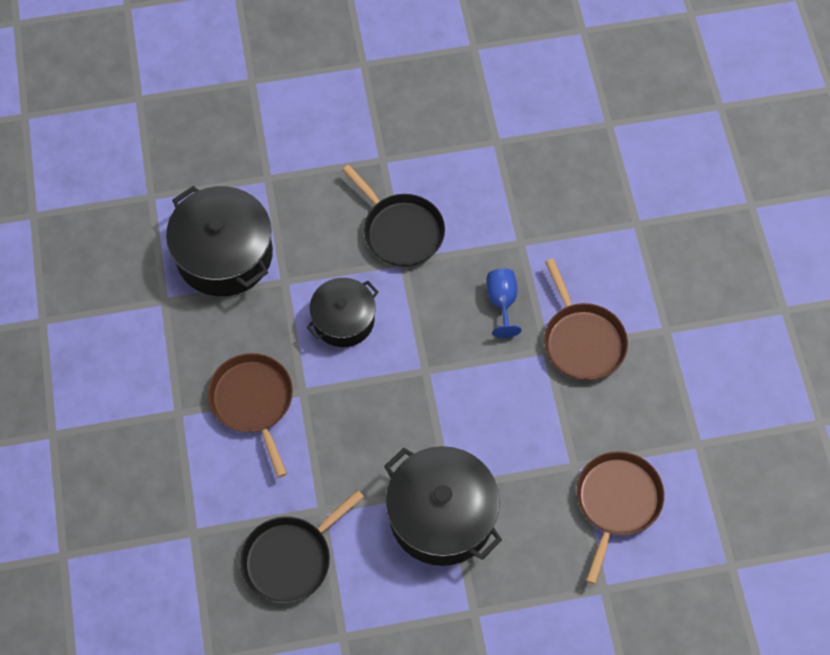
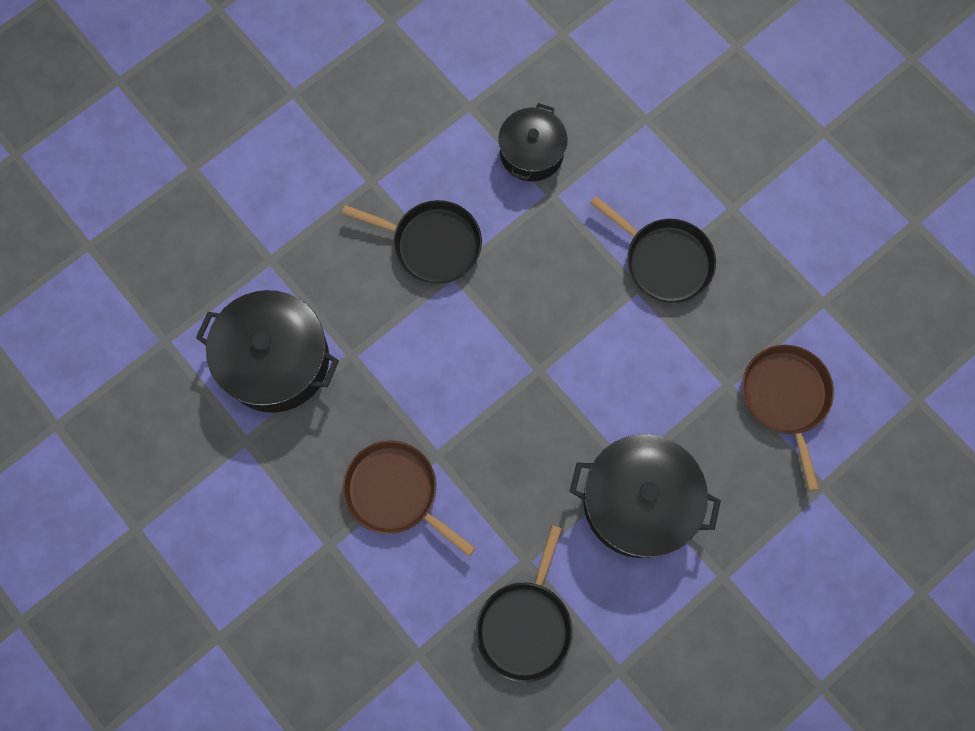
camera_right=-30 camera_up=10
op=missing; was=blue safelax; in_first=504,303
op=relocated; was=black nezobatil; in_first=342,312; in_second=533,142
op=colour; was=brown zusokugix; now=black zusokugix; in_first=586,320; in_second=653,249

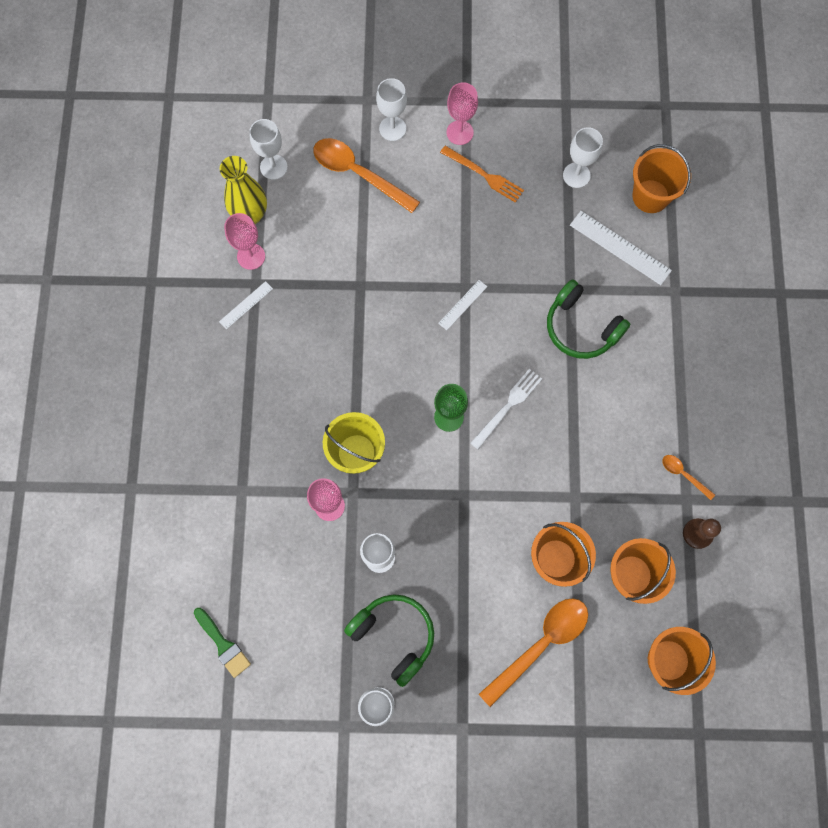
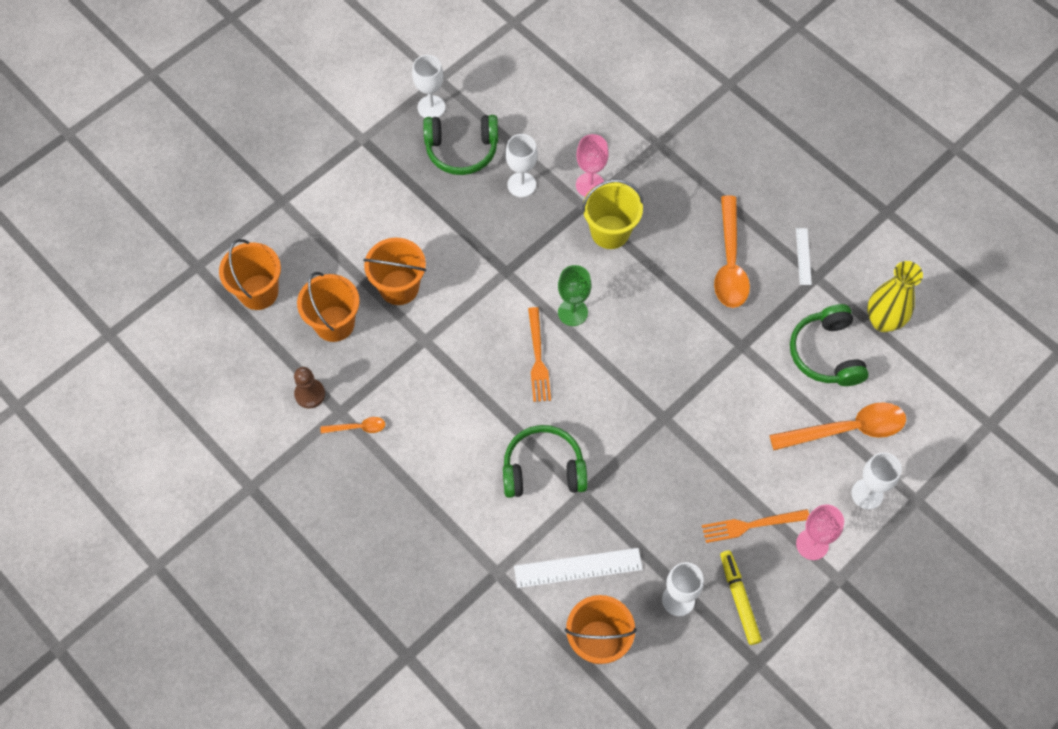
camera_right=135 camera_up=-10
op=missing; was=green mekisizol; in_first=222,643
op=missing; was=pink safelax; in_first=244,241
op=missing; was=white safelax; in_first=268,149
op=missing; was=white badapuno; in_first=462,305
op=appeared; now=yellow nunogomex; in_second=741,597
op=appeared; now=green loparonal; in_second=829,345
op=relocated; was=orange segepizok; in_first=533,652; in_second=732,251
op=colour; was=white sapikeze; now=orange sapikeze; in_first=506,409; in_second=539,354

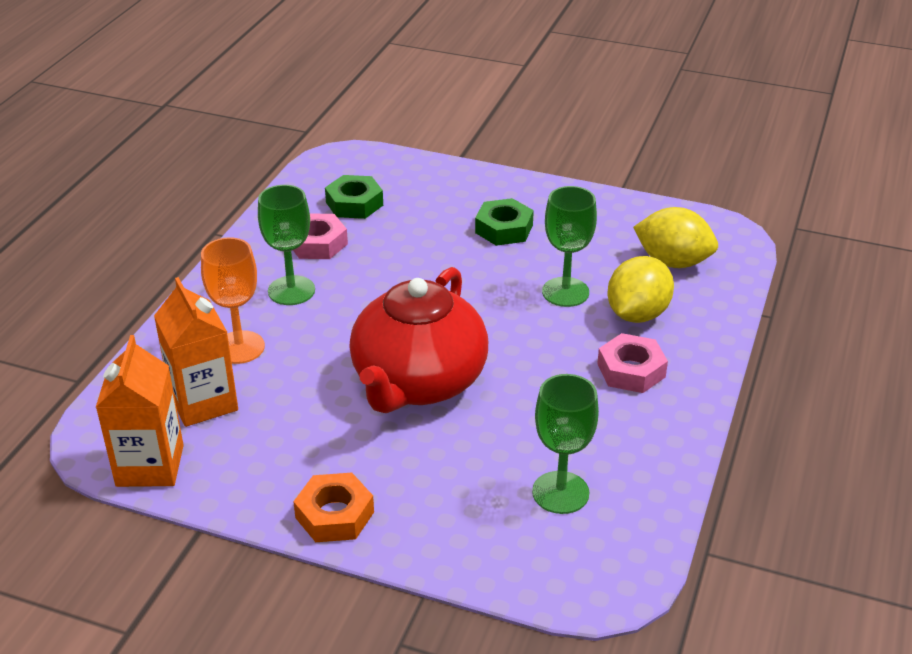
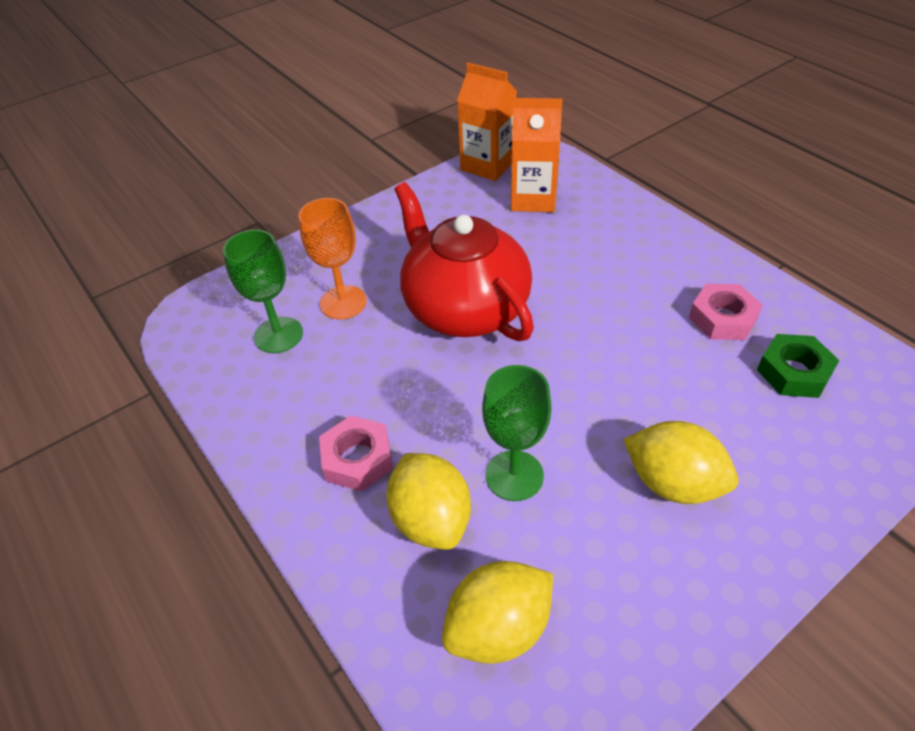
camera_right=125 camera_up=10
op=missing; was=green safelax; in_first=286,245
op=missing; was=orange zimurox; in_first=333,507
op=relocated; was=orange safelax; in_first=233,300; in_second=332,258
op=exchanged; was=green zimurox; now=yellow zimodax; in_first=504,222; in_second=681,462

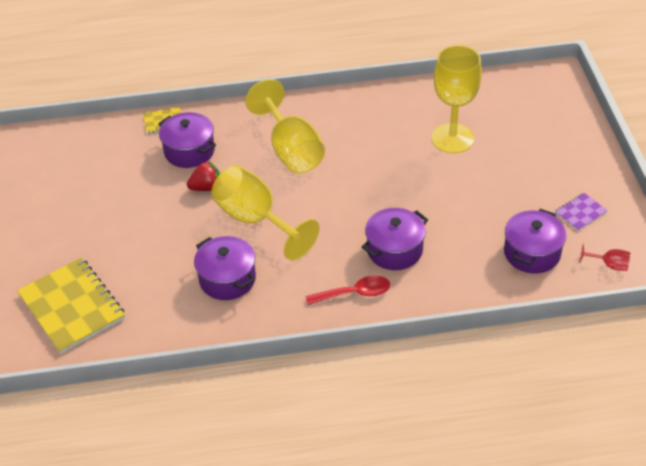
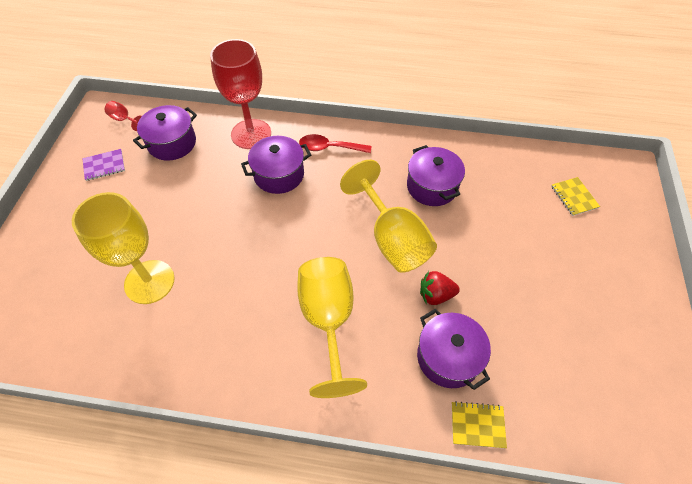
camera_right=-165 camera_up=10
op=appeared; now=red safelax; in_second=240,94
op=size; was=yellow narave; in_first=71,306; in_second=575,196; ratio=0.47

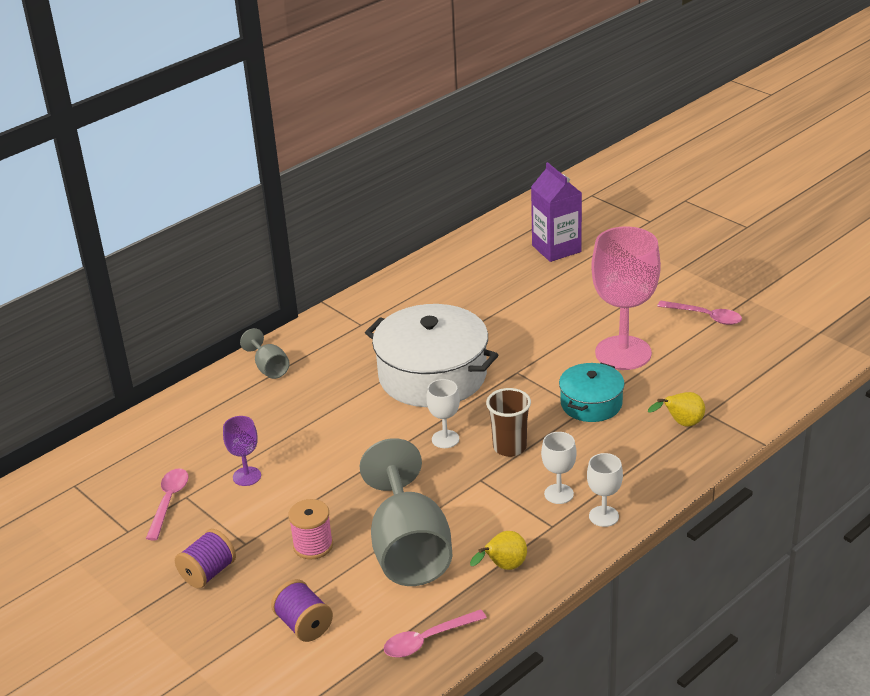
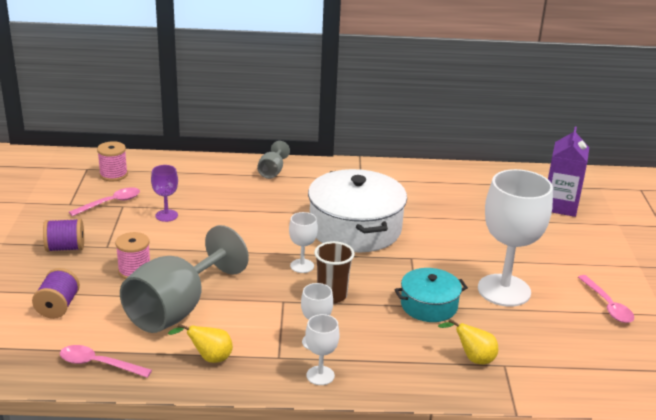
camera_right=40 camera_up=-5
op=appeared; now=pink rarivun; in_second=112,161
op=colour; was=pink safelax; now=white safelax; in_first=626,298; in_second=515,238

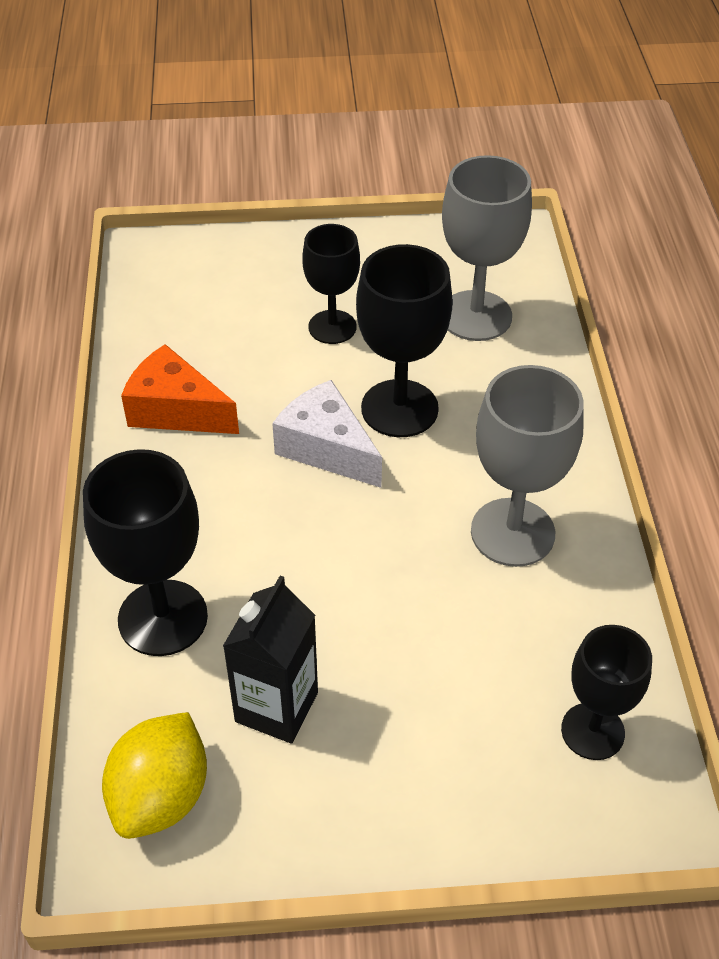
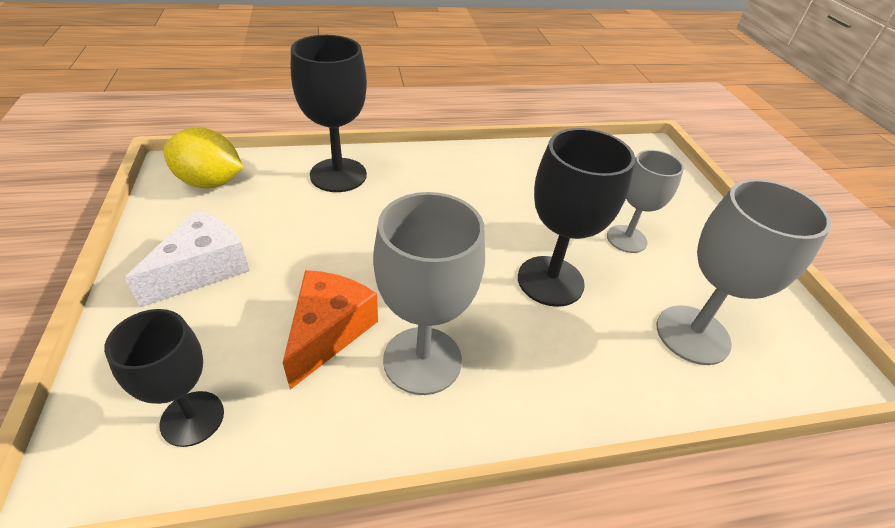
camera_right=80 camera_up=-5
op=missing; was=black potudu; in_first=270,660
op=relocated; was=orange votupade; in_first=180,389; in_second=330,330
op=relocated; was=white votupade; in_first=327,434; in_second=187,258
op=colour; was=black safelax; now=grey safelax; in_first=331,284; in_second=645,201

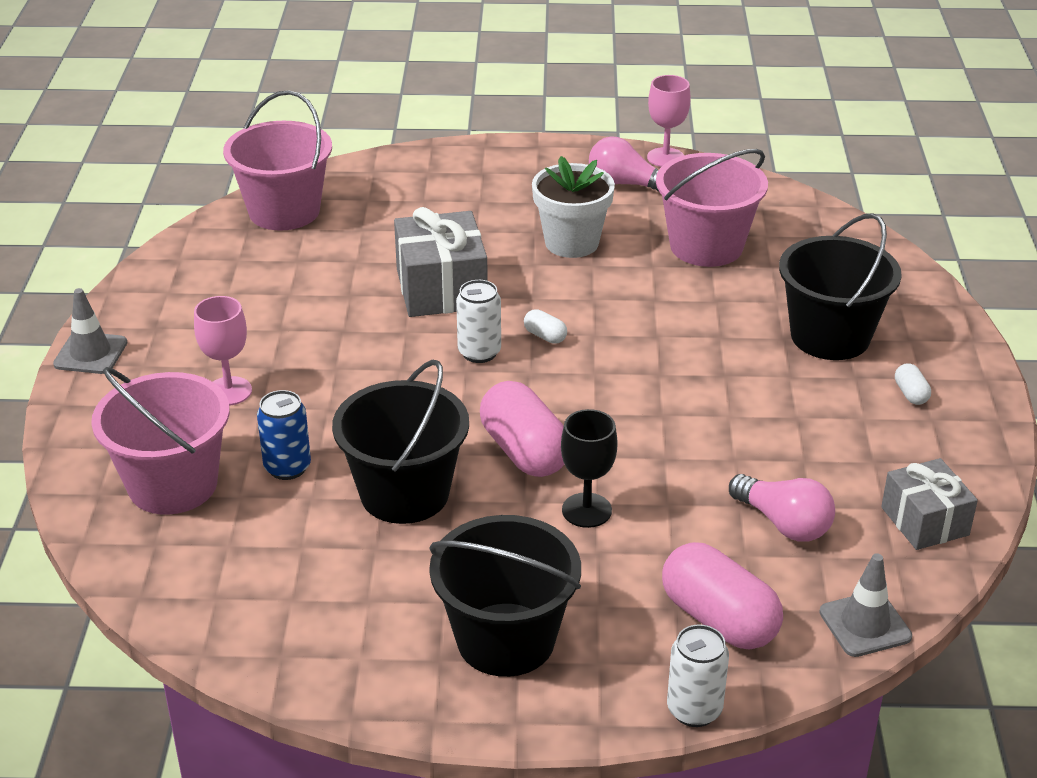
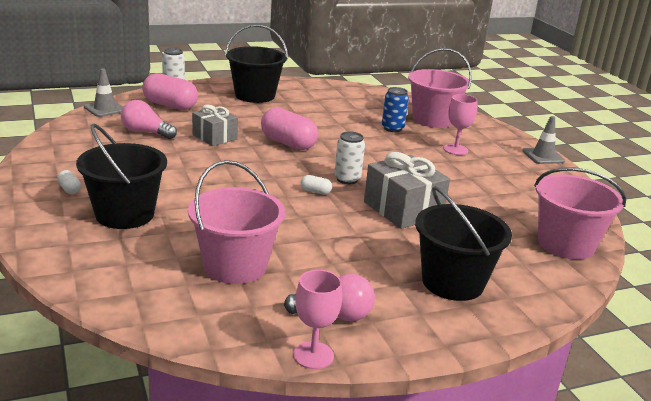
camera_right=155 camera_up=-10
op=missing; was=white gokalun; in_first=573,207
op=missing; was=black safelax; in_first=589,468
op=relocated; was=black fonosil; in_first=400,441; in_second=463,243
op=relocated; was=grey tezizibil; in_first=929,504; in_second=215,125

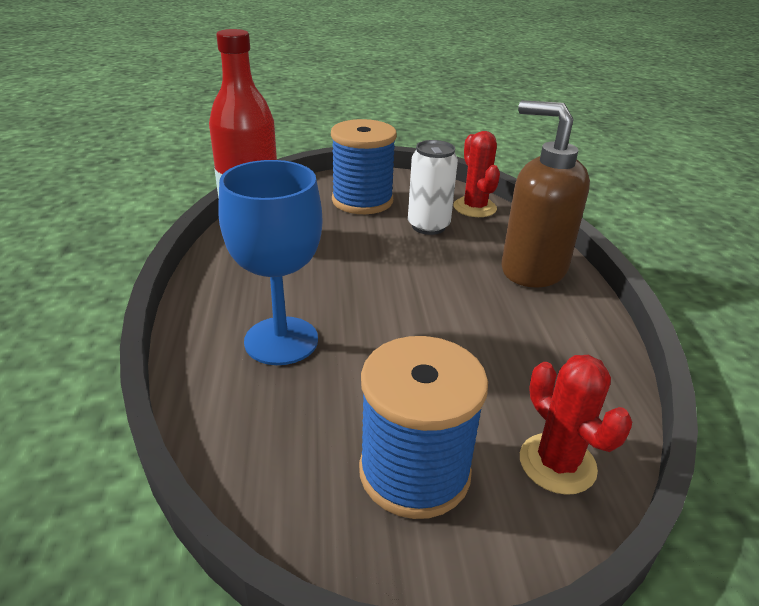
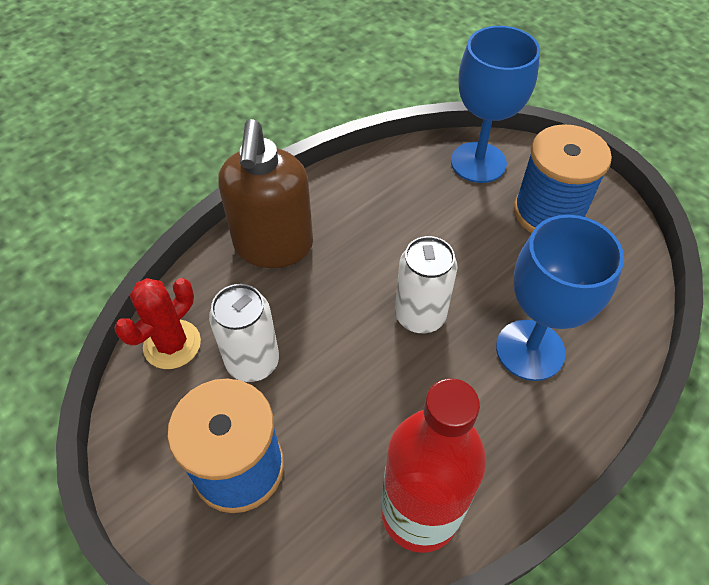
camera_right=-125 camera_up=20
op=appeared; now=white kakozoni; in_second=426,284
op=exchanged; was=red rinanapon; now=blue safelax; in_first=576,425; in_second=495,104

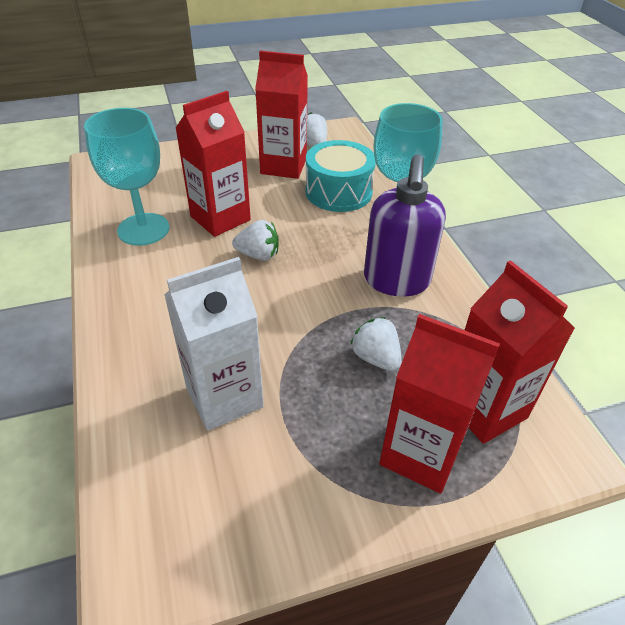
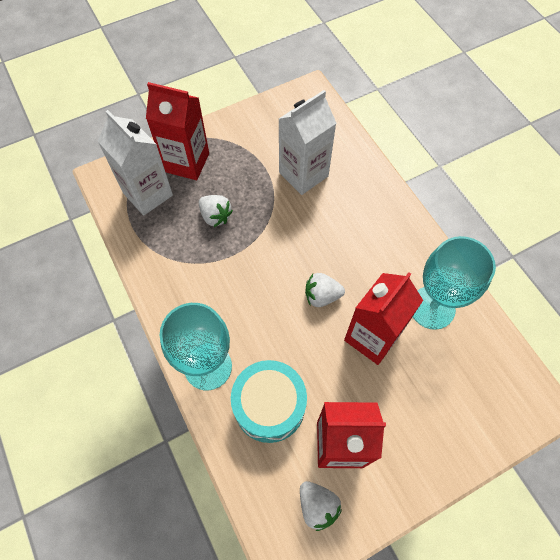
camera_right=170 camera_up=20
op=missing; was=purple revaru; in_first=405,225
op=colour; was=red potudu; now=white potudu; in_first=520,352; in_second=135,163

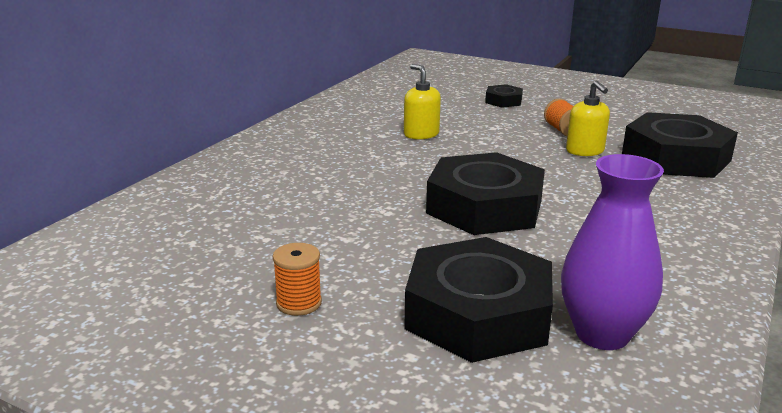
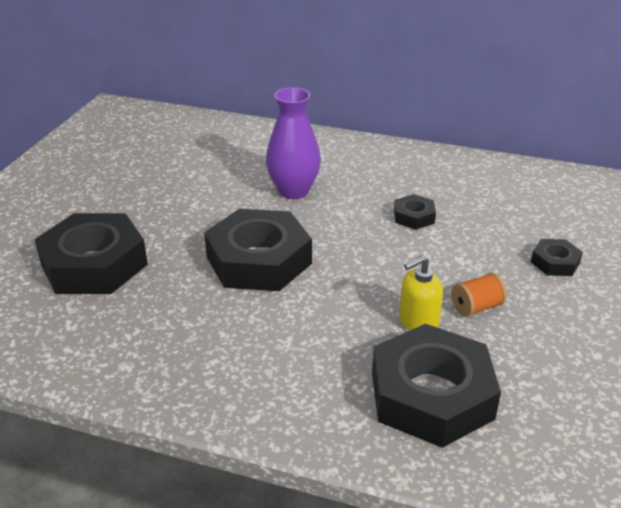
camera_right=80 camera_up=10
op=missing; was=orange rarivun; in_first=297,279
op=relocated; was=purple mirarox; in_first=612,252; in_second=293,143
op=exchanged; was=yellow revaru; now=black zimurox; in_first=422,102; in_second=415,212

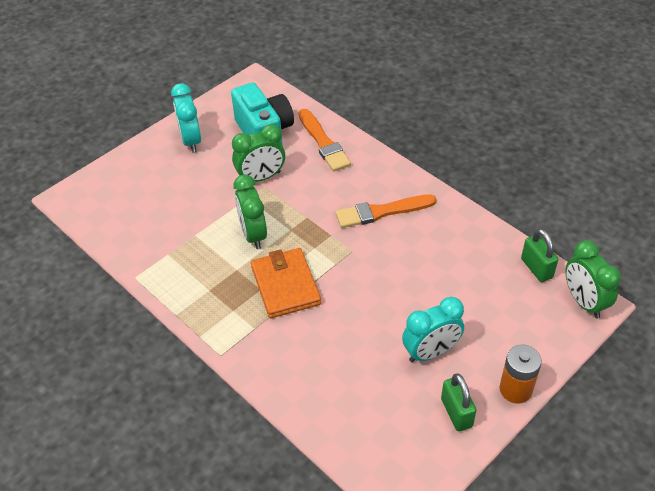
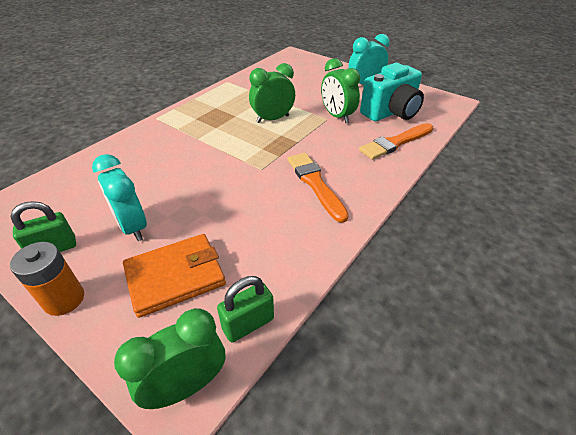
camera_right=80 camera_up=-5
op=relocated; was=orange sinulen; in_first=286,283; in_second=174,276

